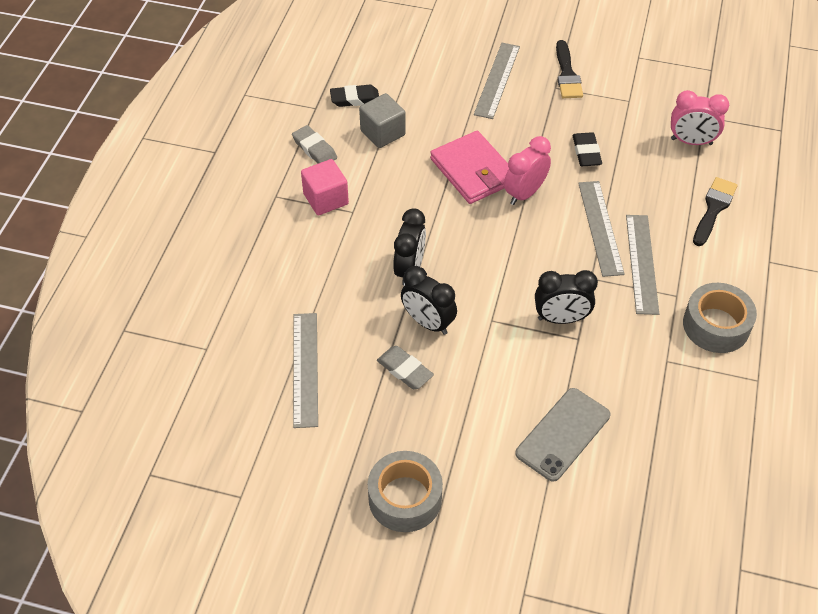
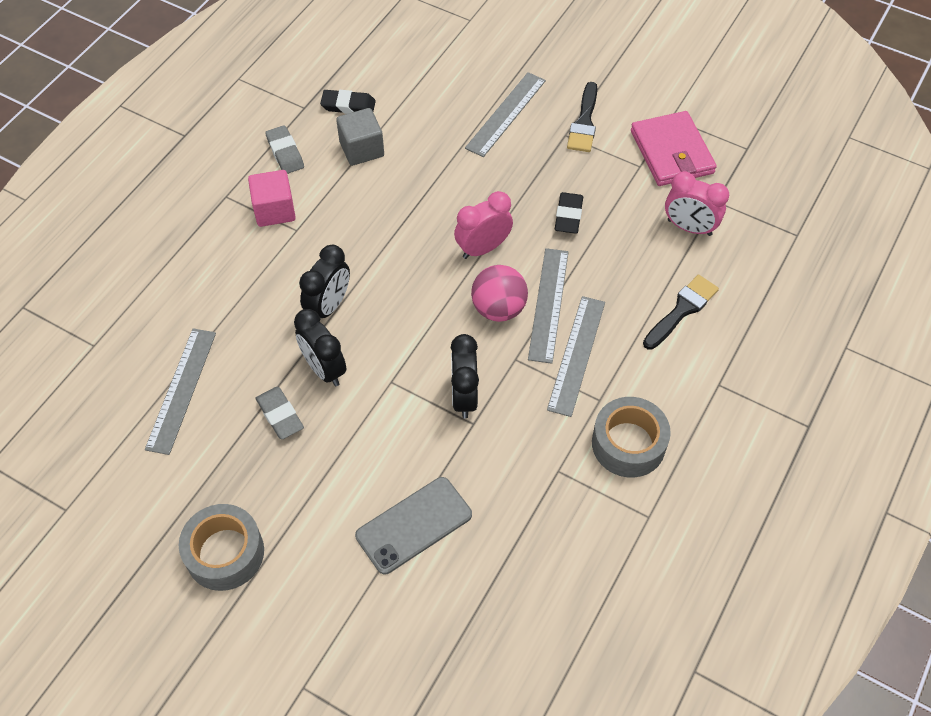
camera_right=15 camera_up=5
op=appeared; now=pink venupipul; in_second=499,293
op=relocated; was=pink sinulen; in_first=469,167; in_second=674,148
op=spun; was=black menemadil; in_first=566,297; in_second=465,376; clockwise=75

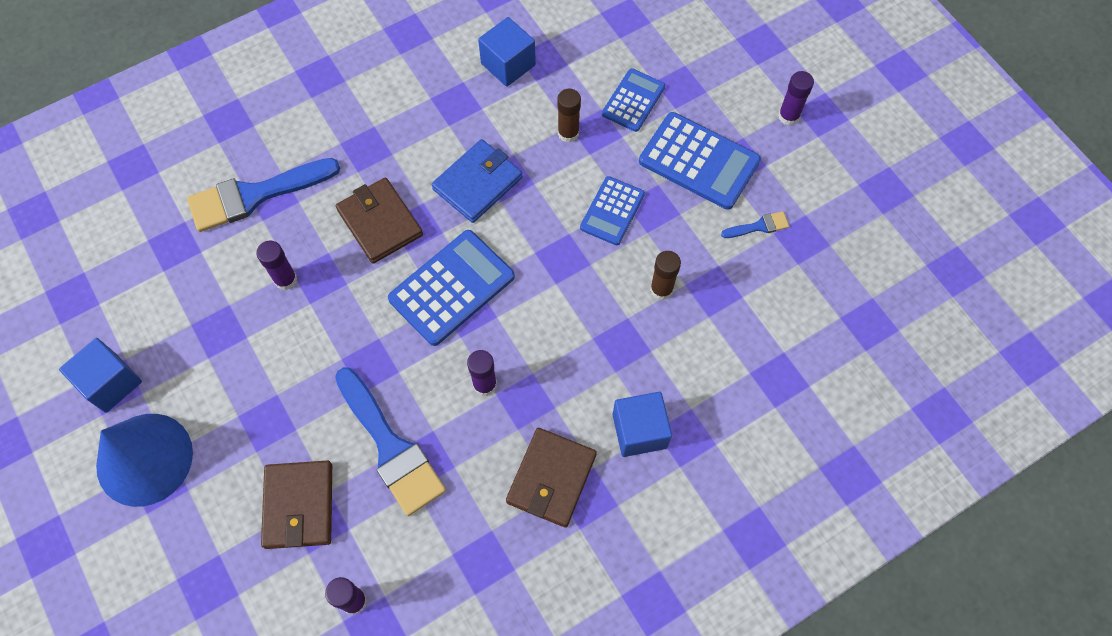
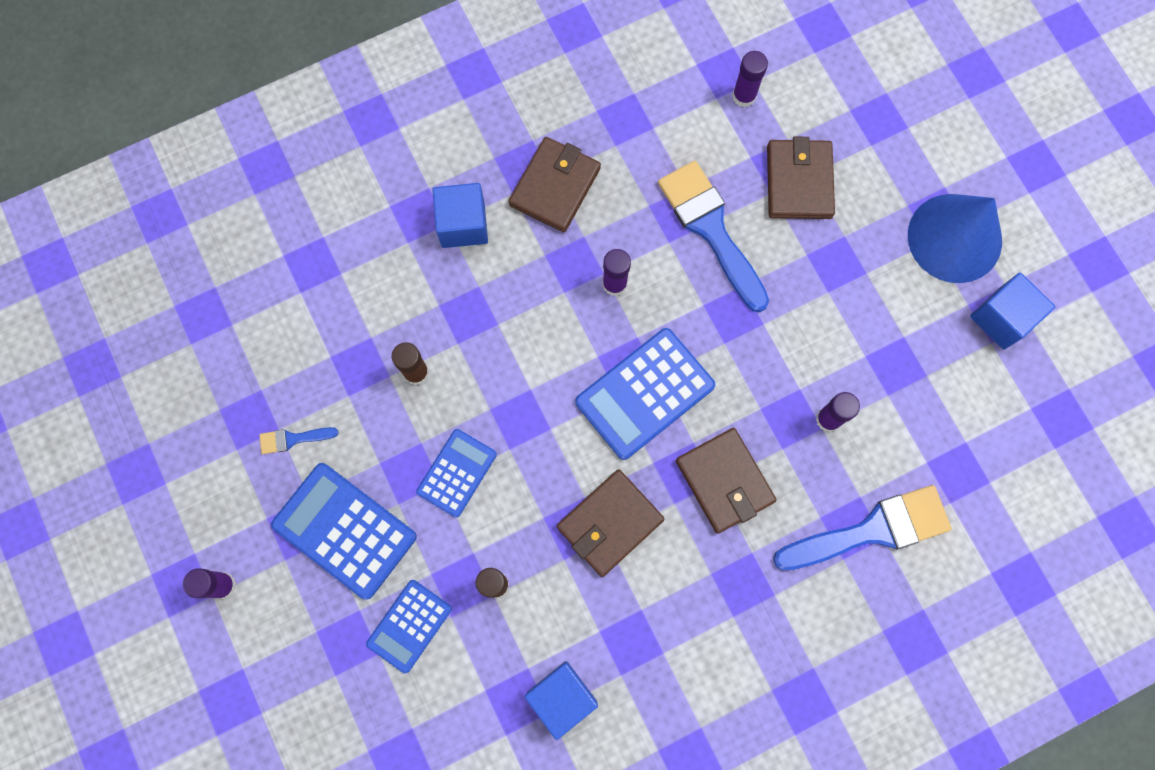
camera_right=-175 camera_up=10
op=colour; was=blue sinulen; now=brown sinulen; in_first=477,181; in_second=610,523

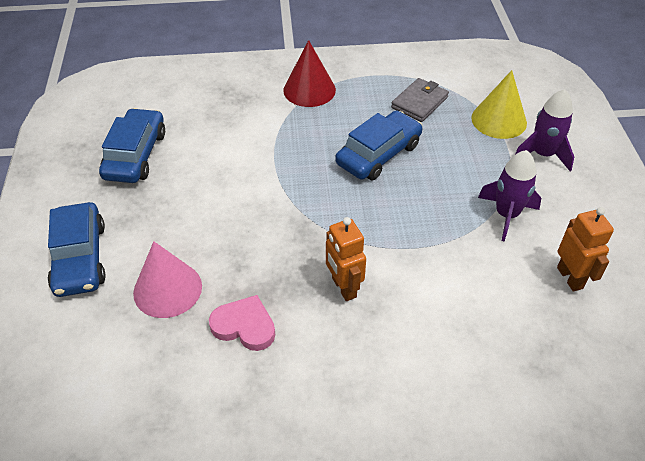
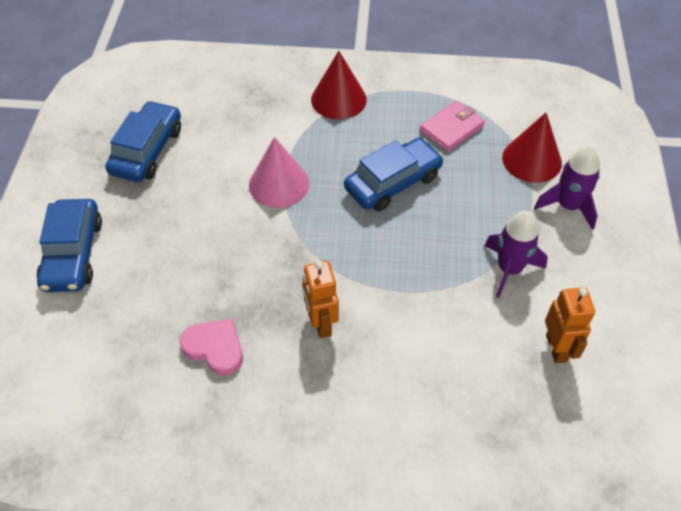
camera_right=10 camera_up=5
op=relocated; was=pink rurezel; in_first=167,279; in_second=279,172
op=colour; was=grey sinulen; now=pink sinulen; in_first=420,100; in_second=452,126
op=colour; was=yellow rurezel; now=red rurezel; in_first=499,104; in_second=532,148

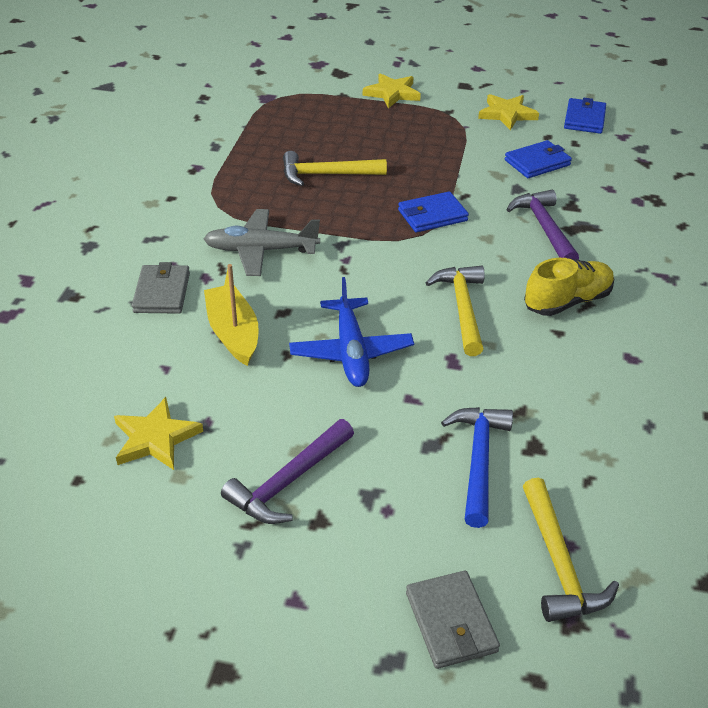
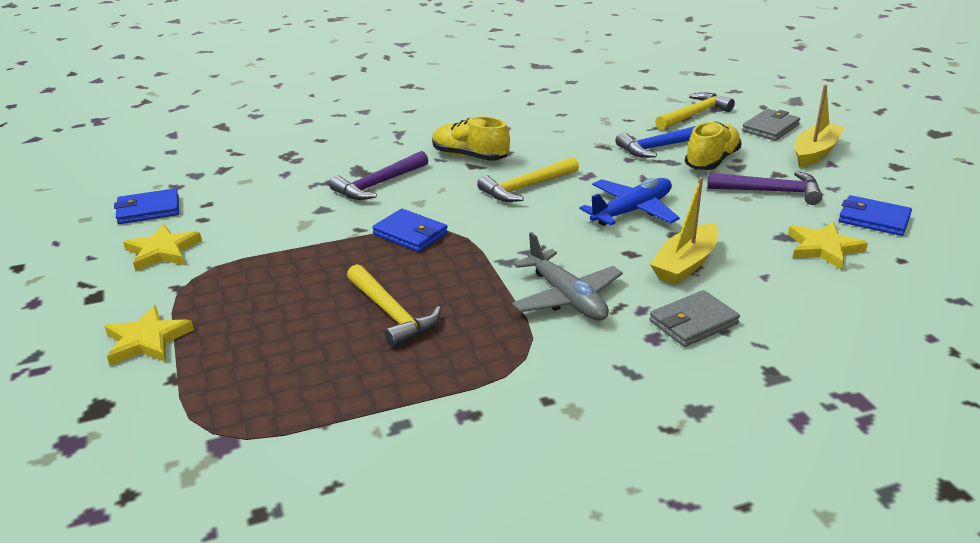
camera_right=-120 camera_up=-10
op=appeared; now=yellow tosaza; in_second=713,146
op=appeared; now=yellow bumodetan; in_second=820,125
op=relocated; was=blue sinulen; in_first=538,159; in_second=875,215

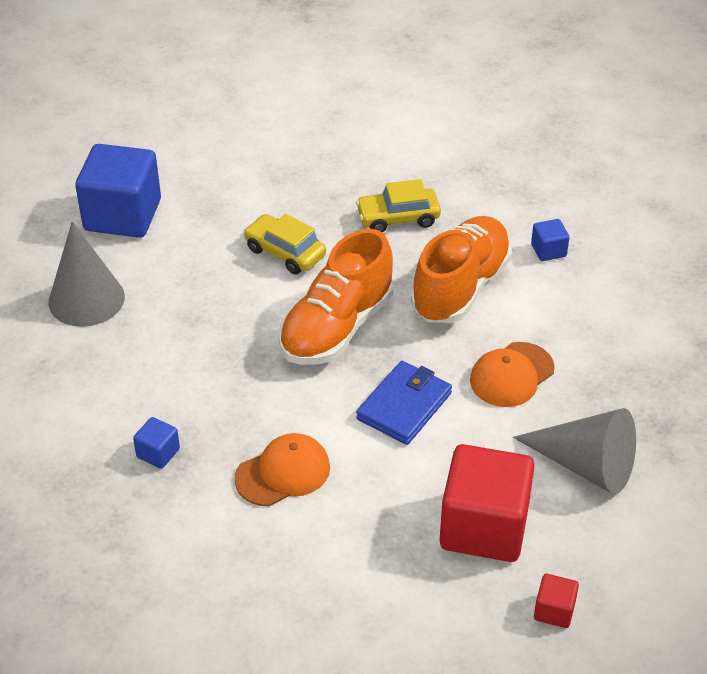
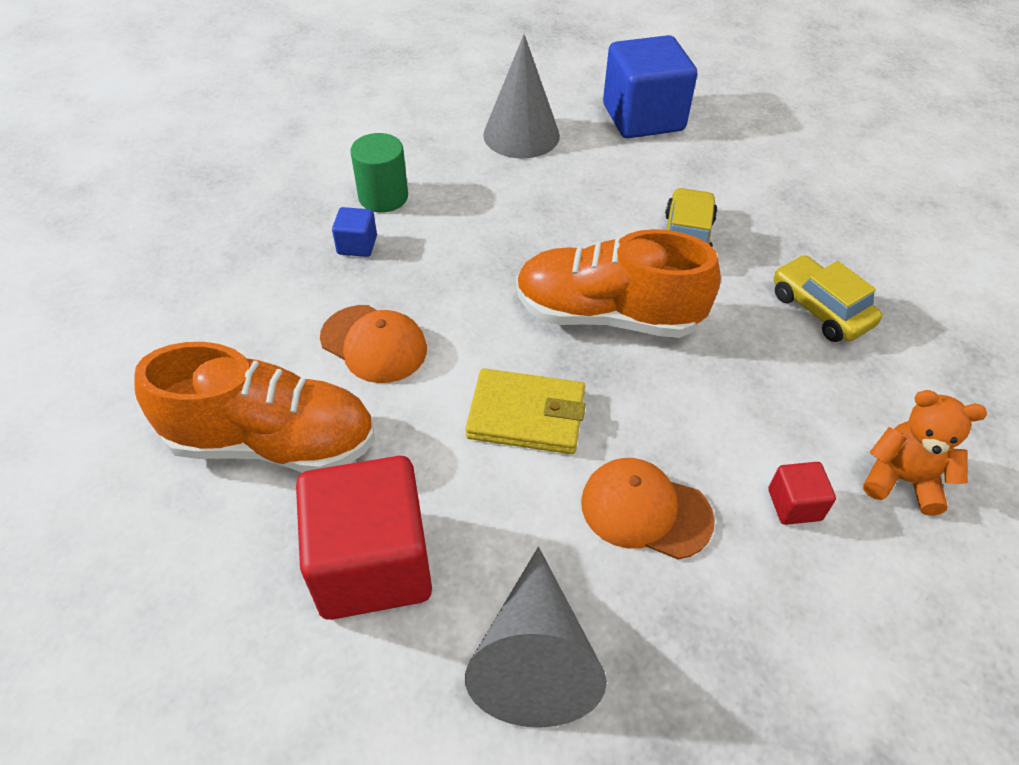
camera_right=65 camera_up=5
op=appeared; now=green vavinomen; in_second=379,173
op=relocated; was=orange tosaza; in_first=461,269; in_second=254,407
op=relocated; was=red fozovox; in_first=556,601; in_second=802,493
op=exchanged; was=blue fozovox; now=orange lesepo; in_first=550,240; in_second=925,453
op=colour; was=blue sinulen; now=yellow sinulen; in_first=404,403; in_second=526,411

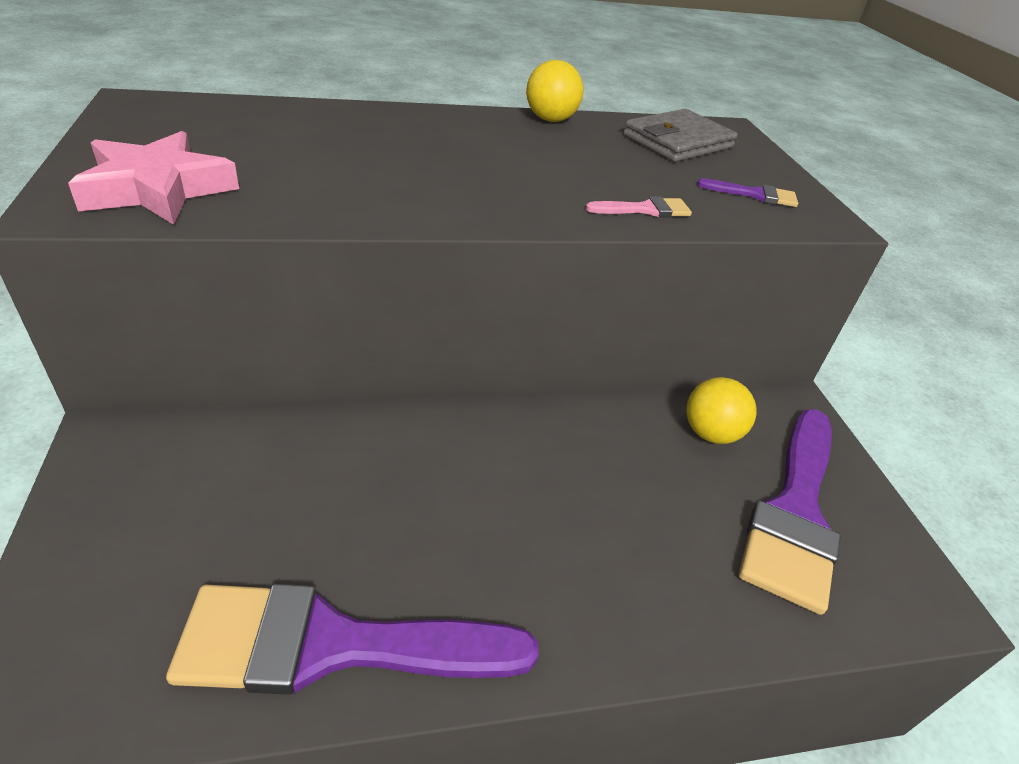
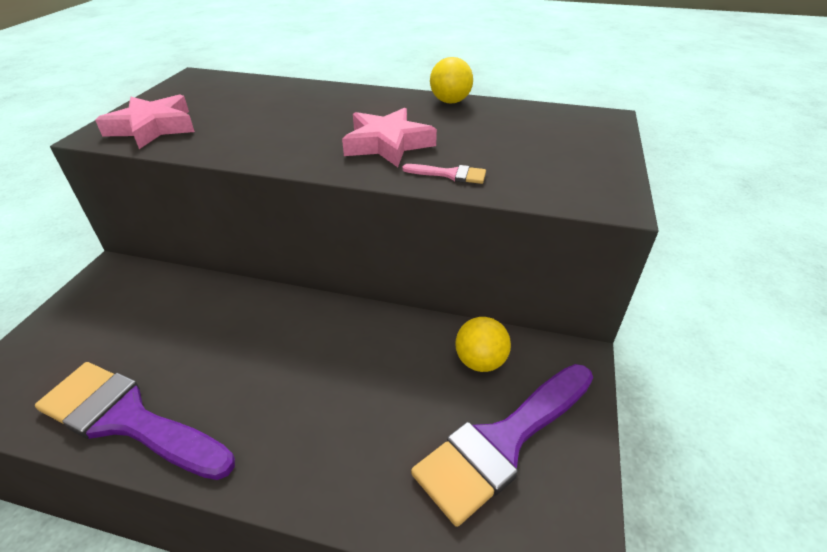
camera_right=30 camera_up=0
op=missing; was=grey sinulen; in_first=681,135
op=missing; was=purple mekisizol; in_first=747,192
op=appeared; now=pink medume; in_second=389,137

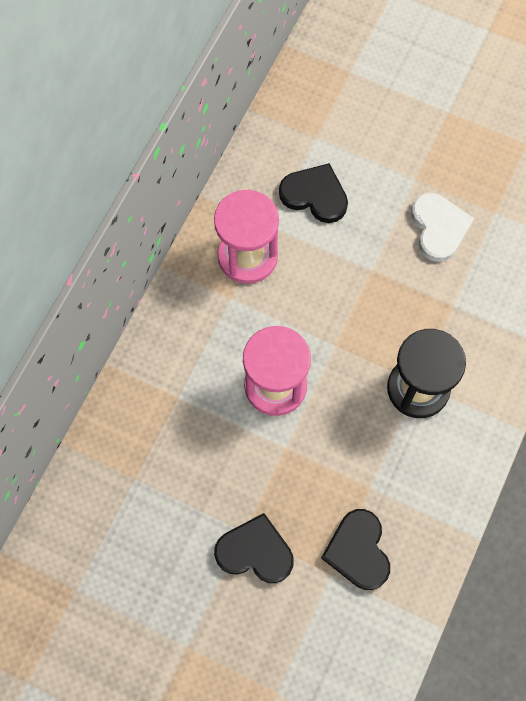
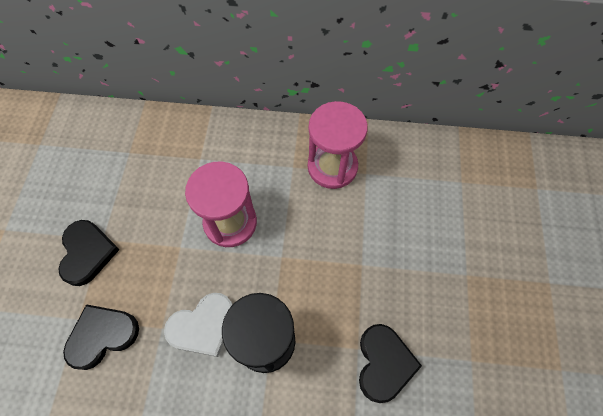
camera_right=70 camera_up=-5
op=relocated; was=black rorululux; in_first=313,193; in_second=390,363
op=relocated; was=white rorululux; in_first=442,227; in_second=198,325

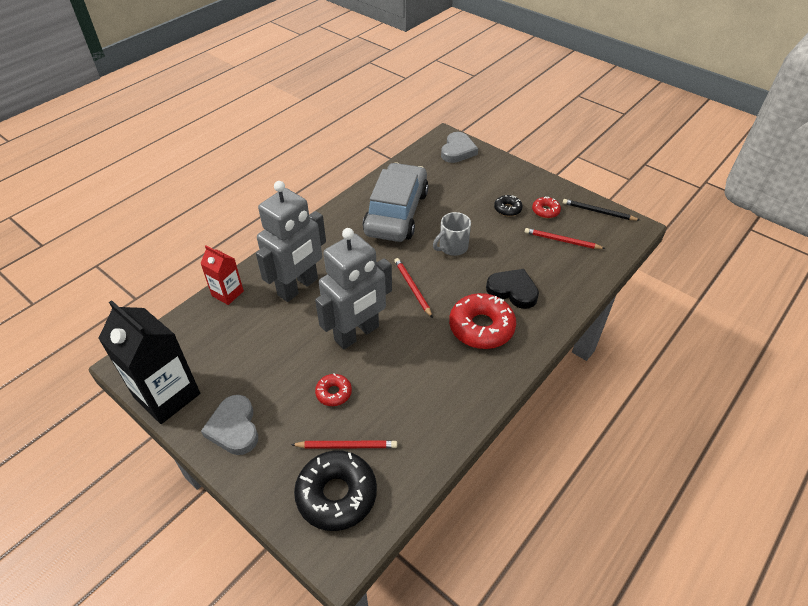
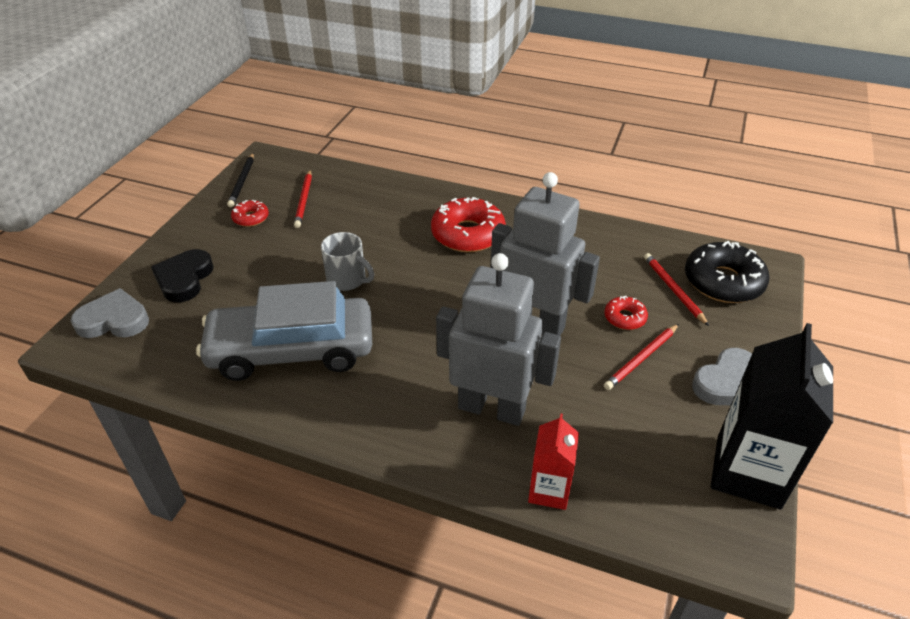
camera_right=-110 camera_up=-5
op=missing; was=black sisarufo; in_first=508,205
op=relocated; was=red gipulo; in_first=413,288; in_second=641,357
op=relocated; was=black rorululux; in_first=512,289; in_second=182,275

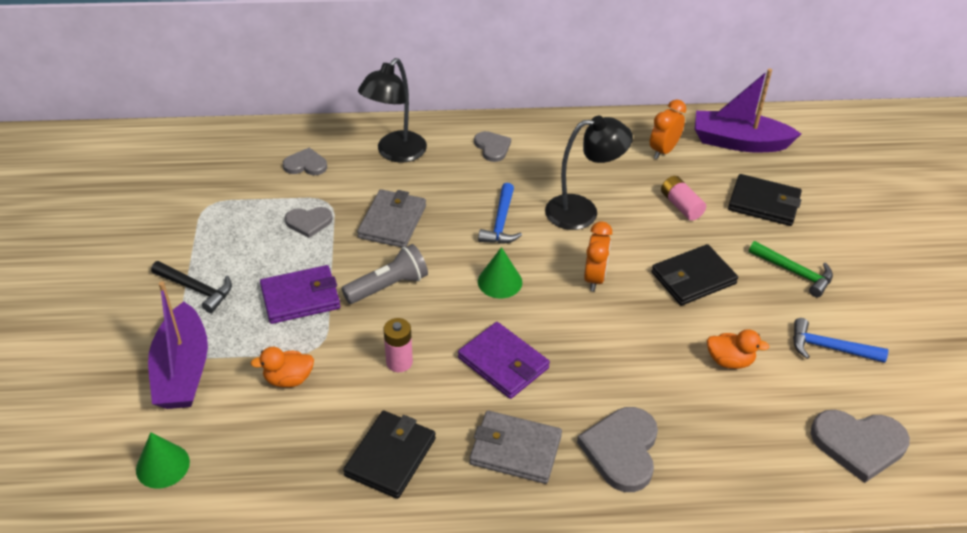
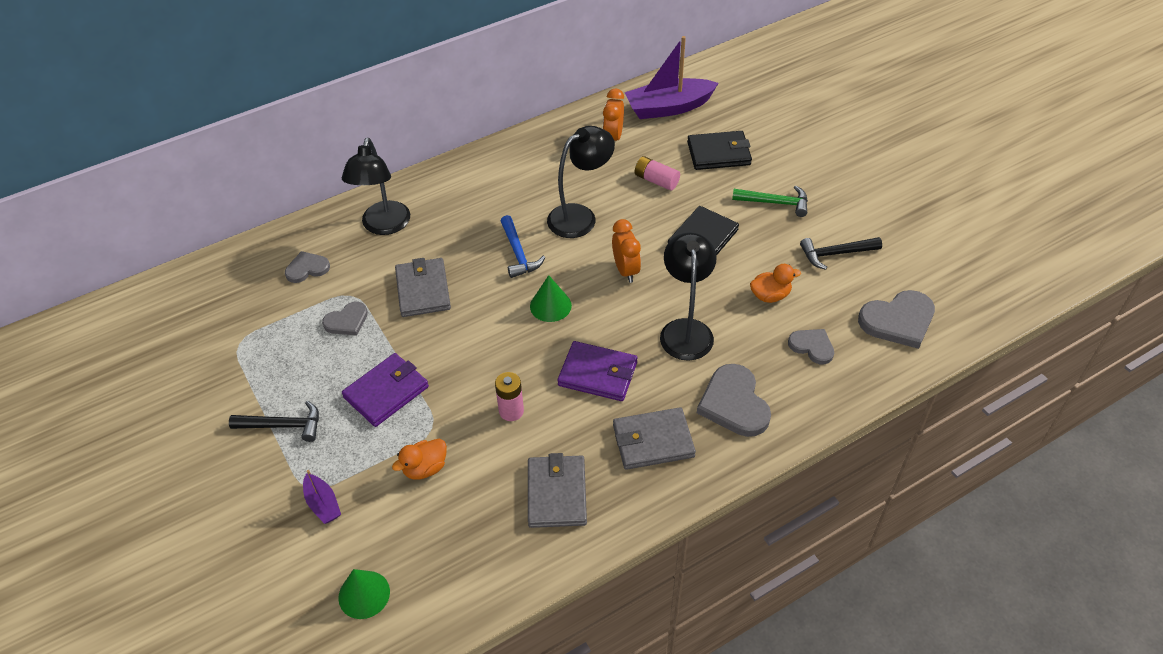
camera_right=-25 camera_up=5
op=missing; was=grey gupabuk; in_first=385,274
op=appeared; now=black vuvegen; in_second=688,296
op=relocated; was=grey rorululux; in_first=492,146; in_second=811,346
op=colour; was=black sinulen; now=grey sinulen; in_first=389,455; in_second=557,490
op=colour; was=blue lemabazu; now=black lemabazu; in_first=840,340; in_second=841,253
op=size; was=purple bumodetan; in_first=178,345; in_second=322,497; ratio=0.49

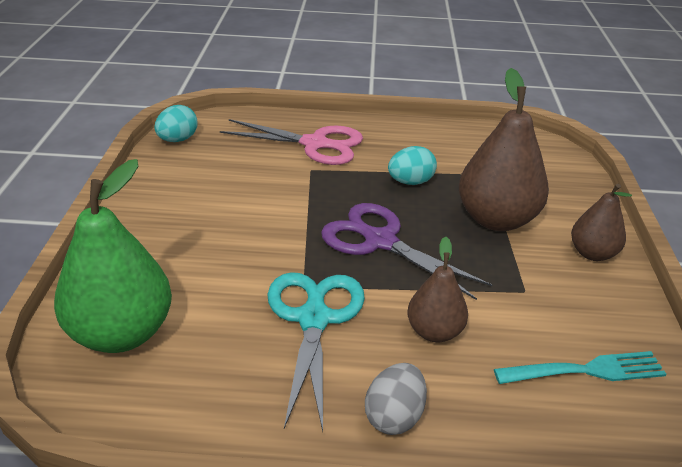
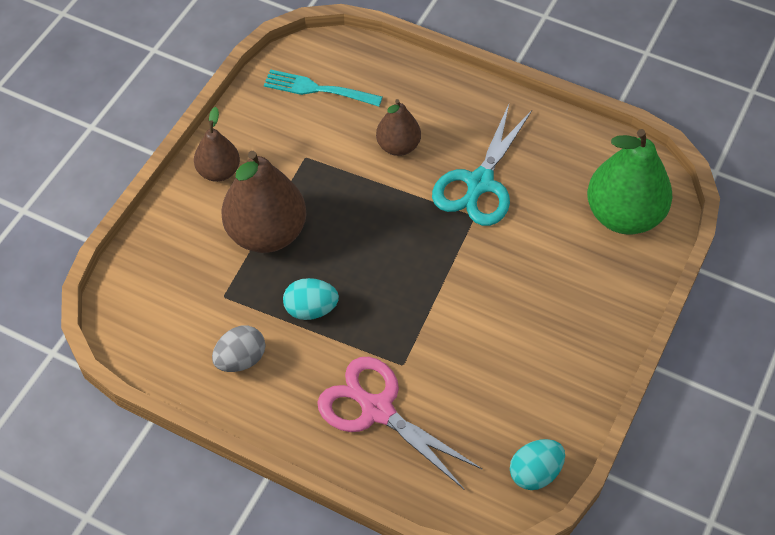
camera_right=-155 camera_up=20
op=missing; was=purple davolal; in_first=406,251
op=relocated; was=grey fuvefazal; in_first=396,399; in_second=238,348

